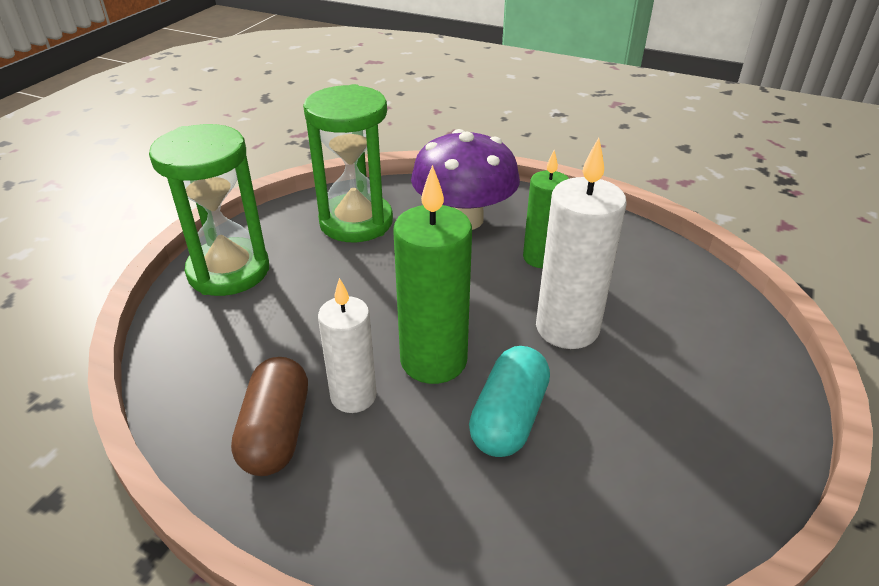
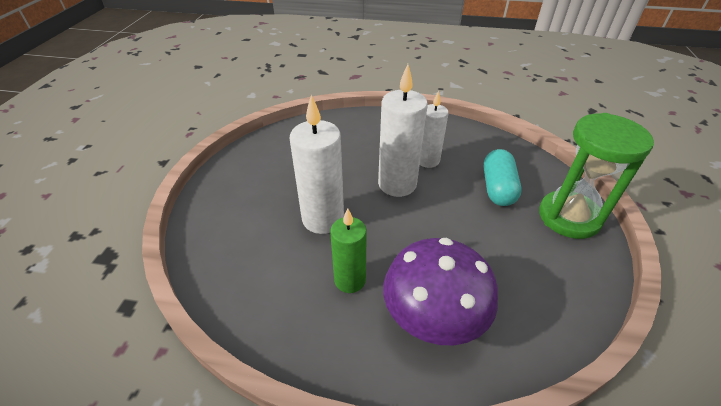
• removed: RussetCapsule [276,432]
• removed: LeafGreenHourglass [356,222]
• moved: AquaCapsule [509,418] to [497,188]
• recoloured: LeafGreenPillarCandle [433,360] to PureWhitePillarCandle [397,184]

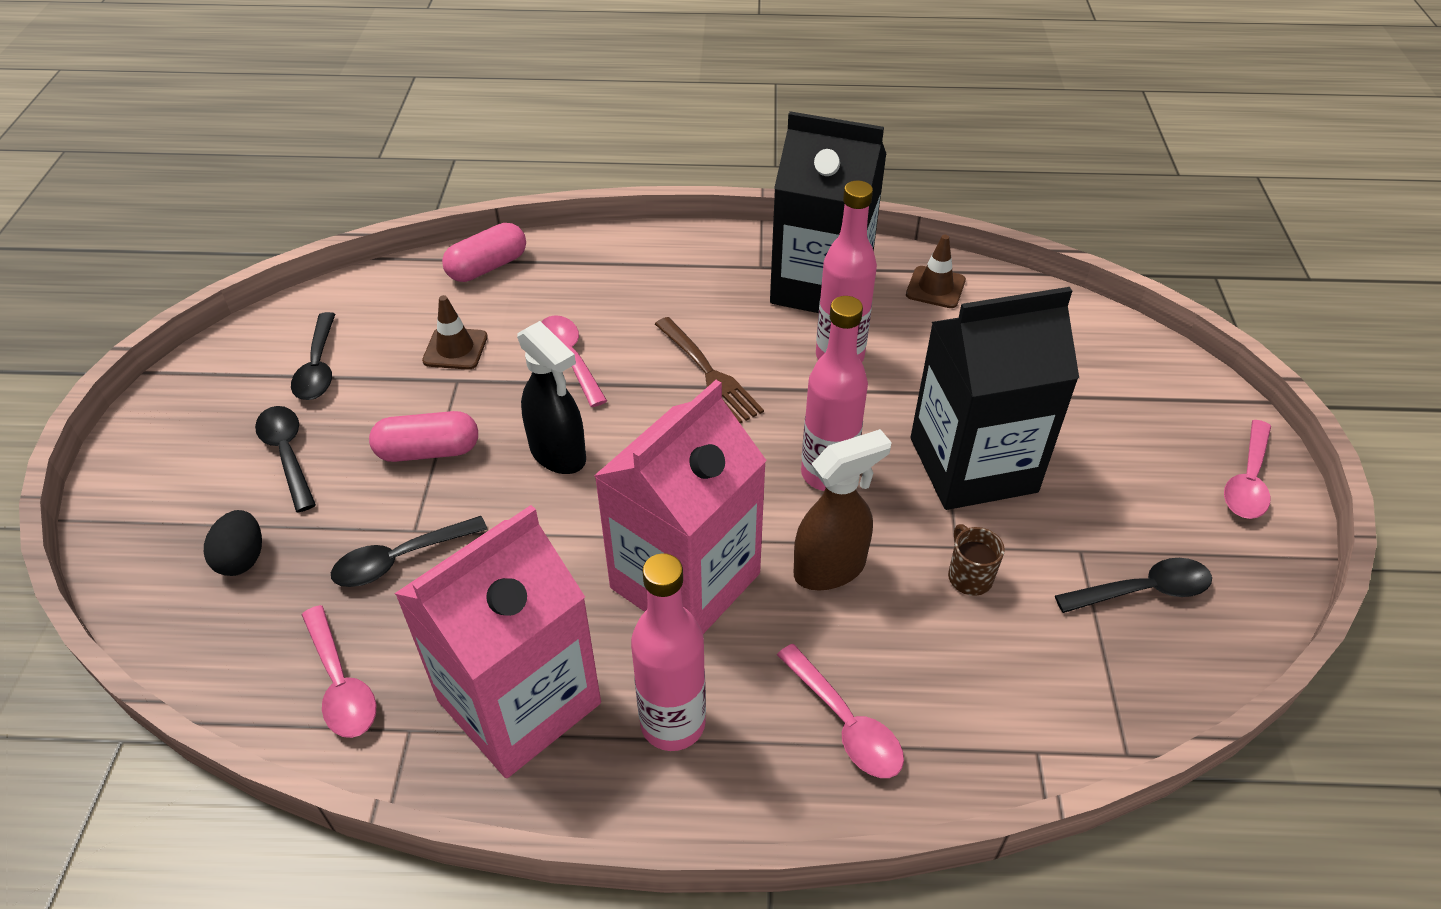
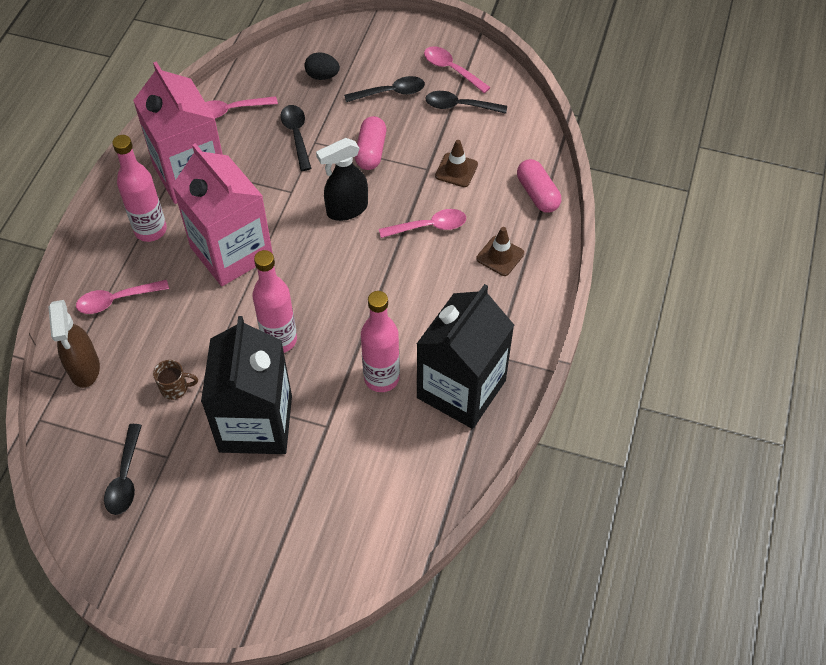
• removed: RussetTableFork [708,372]
• moved: RussetSprayCleaner [830,568] to [84,369]
• moved: RussetTrafficCone [935,287] to [500,256]
• moved: PinkTeaspoon [1247,481] to [451,69]

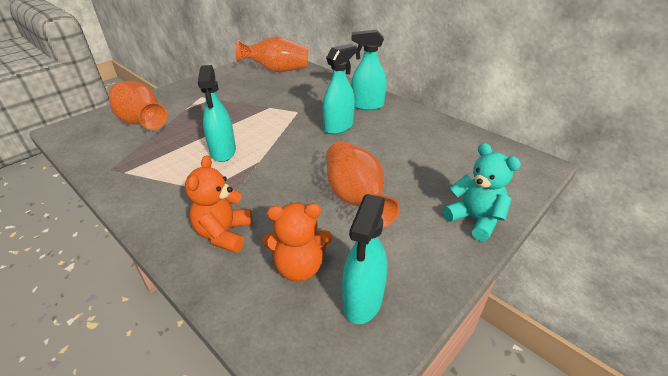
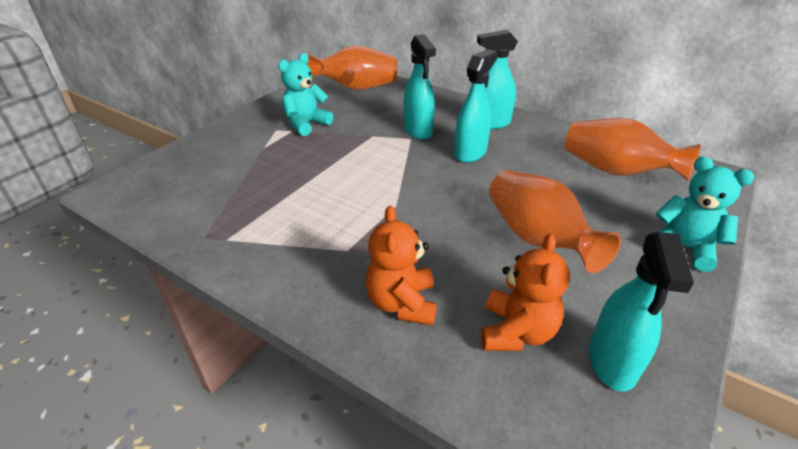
• added: AquaTeddy [306,124]
• moved: BrightOrangeVase [141,121] to [616,171]
• moved: AquaSprayCleaner [223,152] to [418,131]
• turned: BrightOrangeTeddy [299,267] = [516,332] 60 degrees counterclockwise

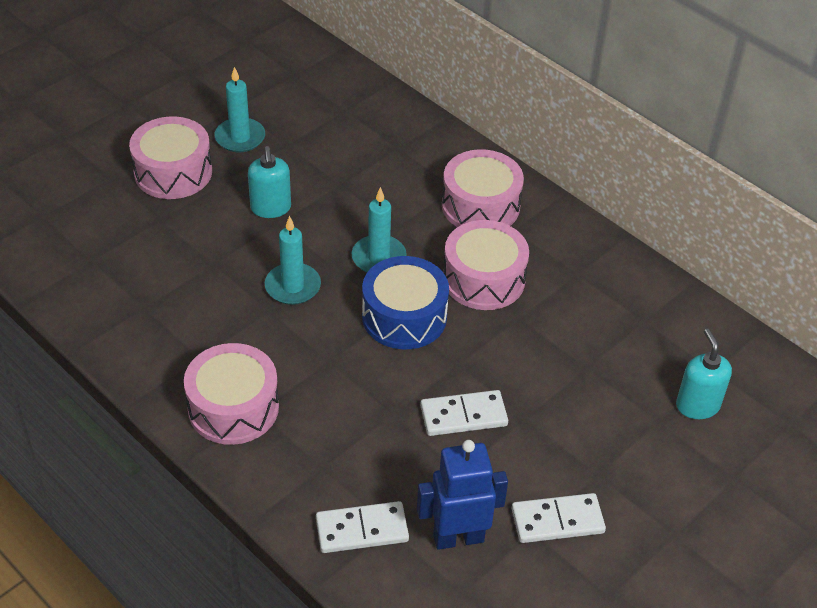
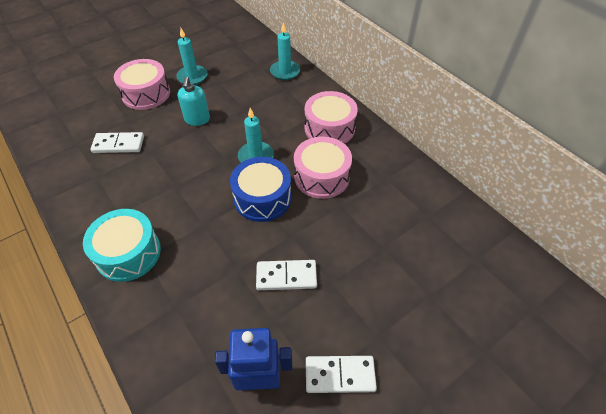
• removed: AquaPumpBottle [697,405]
• moved: AquaPillarCandle [293,286] to [285,72]
• moved: PureWhiteDominoTile [362,530] to [118,144]
• recoloured: PinkDrum [233,407] to AquaDrum [128,253]

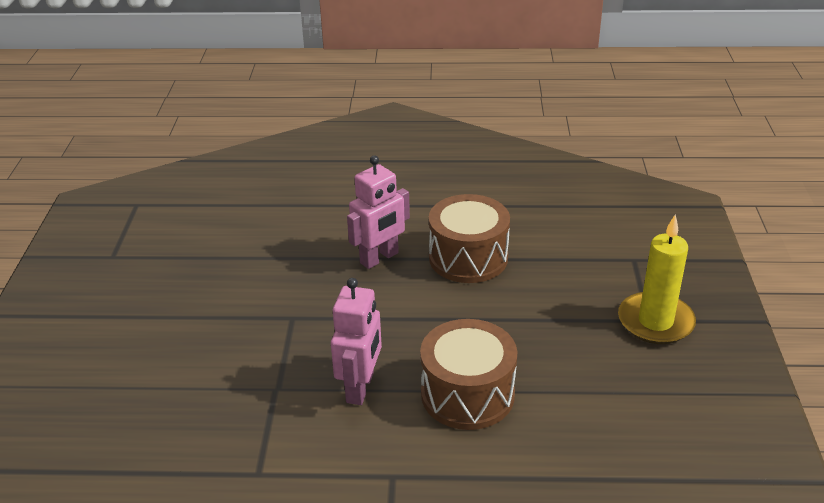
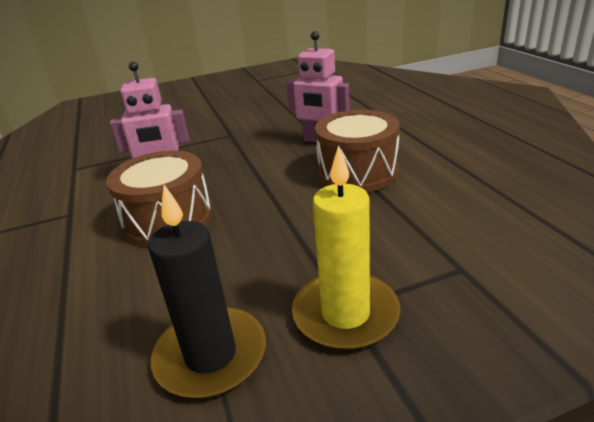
• added: BlackPillarCandle [211,355]

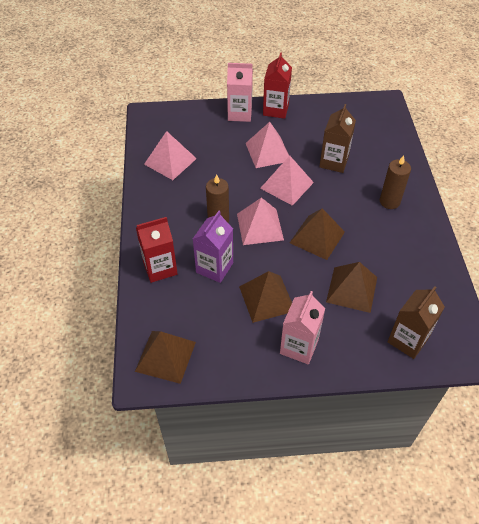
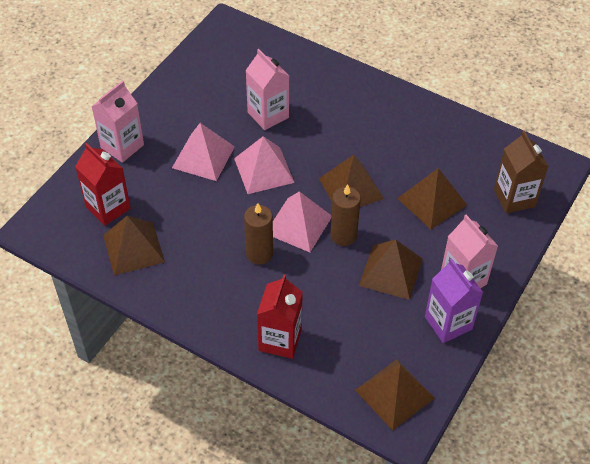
• moved: PurpleCarton [214,267] to [448,323]
• moved: ScarletCarton [275,110] to [108,208]
• moved: RussetPillarCandle [389,201] to [343,235]
• recoloured: PinkSolidPyramid [170,161] to RussetSolidPyramid [133,248]
• recoloured: RussetCarton [334,162] to PinkCarton [268,115]

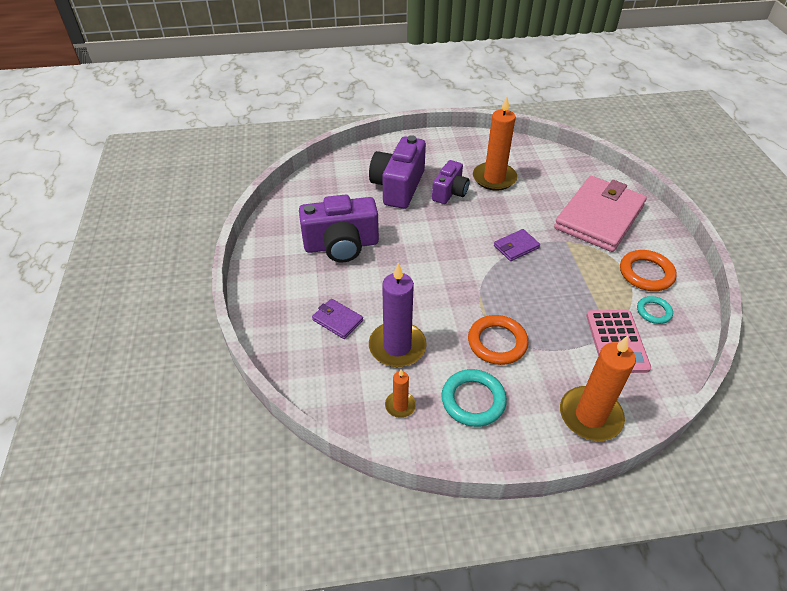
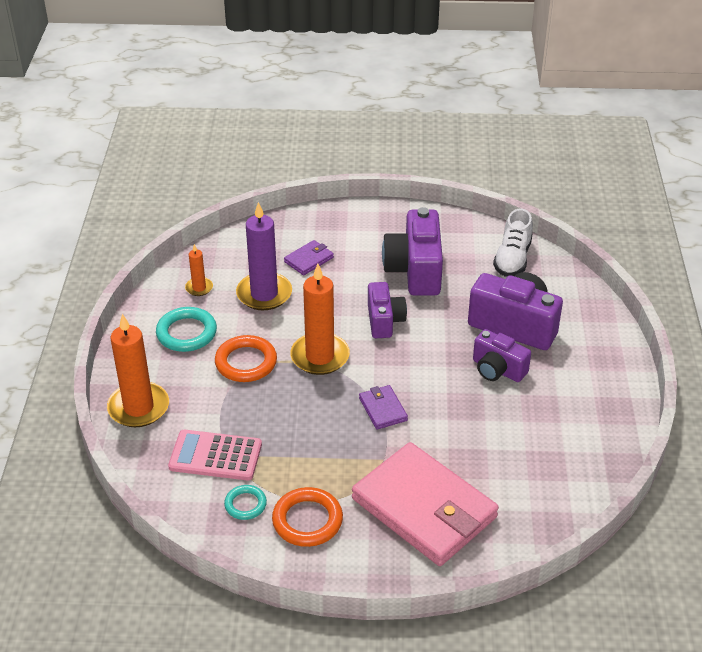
• added: PurpleCompactCamera [384,321]
• added: PureWhiteShoe [512,259]
• moved: BrightOrangePillarCandle [494,178] to [320,356]

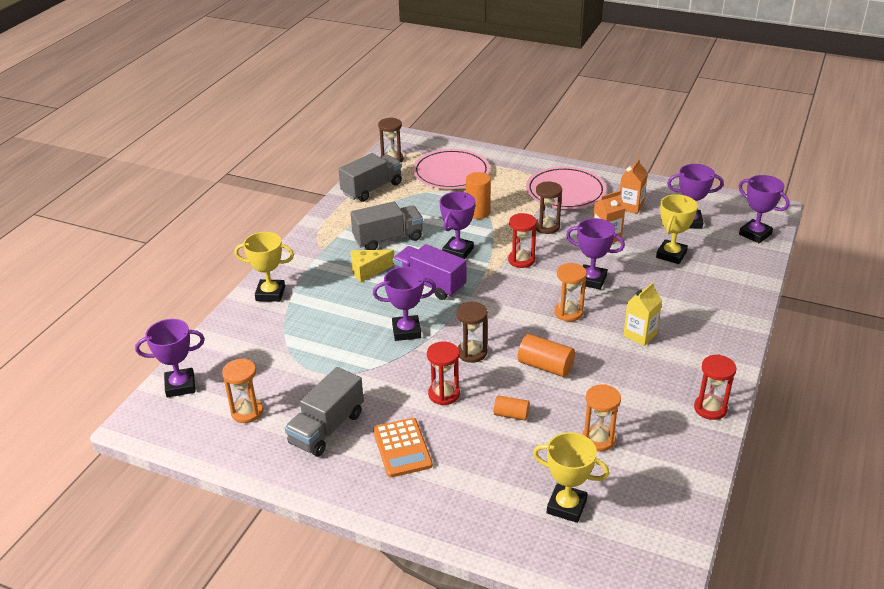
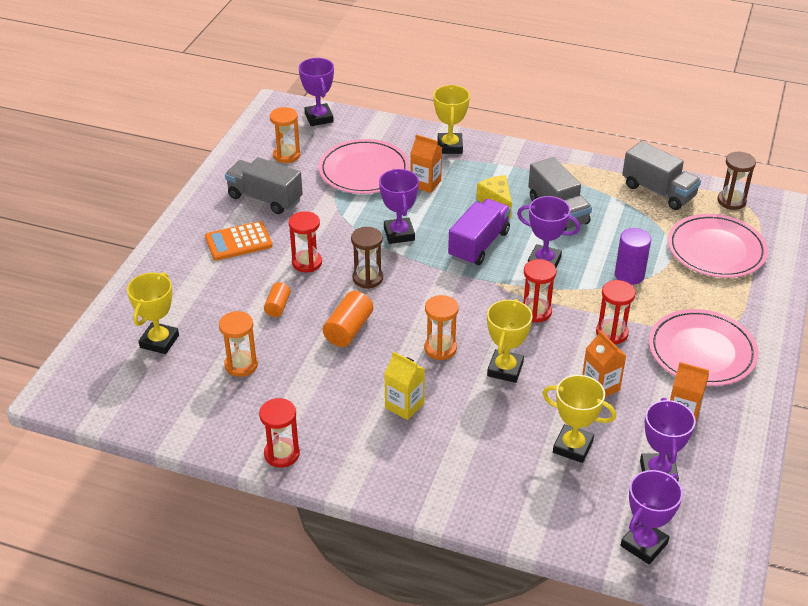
• added: PinkPlate [364,171]
• added: BrightOrangeCarton [425,183]
• recoloured: BrightOrangeCylinder [478,213] to PurpleCylinder [629,275]
• recoloured: RussetHourglass [546,227] to ScarletHourglass [611,333]
• recoloured: PurplePrizeCup [591,280] to GoldenPrizeCup [505,369]

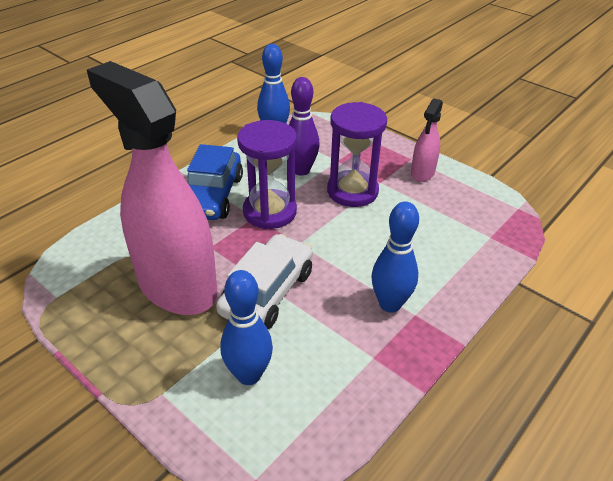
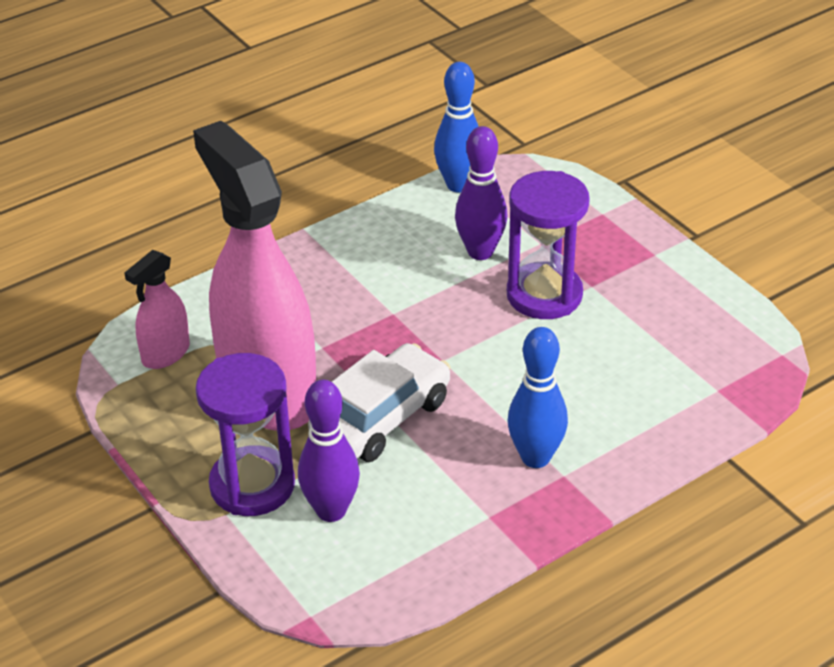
• removed: CobaltToyCar [212,196]
• moved: PurpleHourglass [270,212] to [252,485]
• moved: PinkSprayCleaner [422,173] to [165,354]
• recoloured: CobaltTenpin [249,375] to PurpleTenpin [331,510]

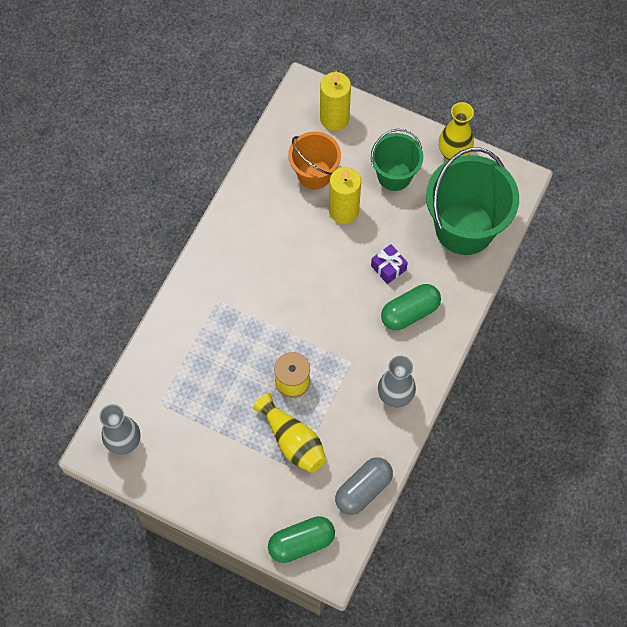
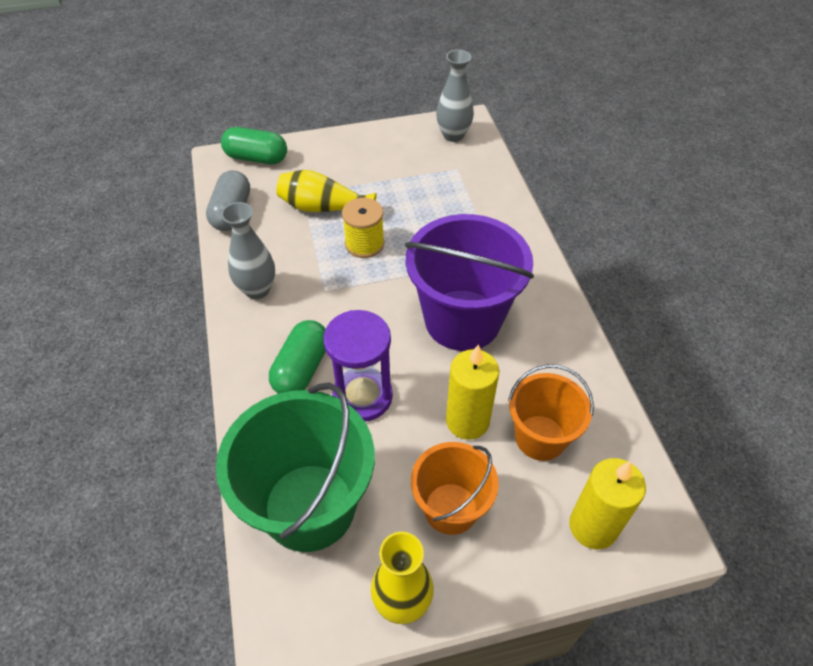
• added: PurplePail [462,320]
• replaced: PurpleWrappedGift [388,268] to PurpleHourglass [362,396]
• recoloured: LeafGreenPail [394,175] to BrightOrangePail [451,508]
• turned: LeafGreenCapsule [301,542] = [256,158] 75 degrees clockwise

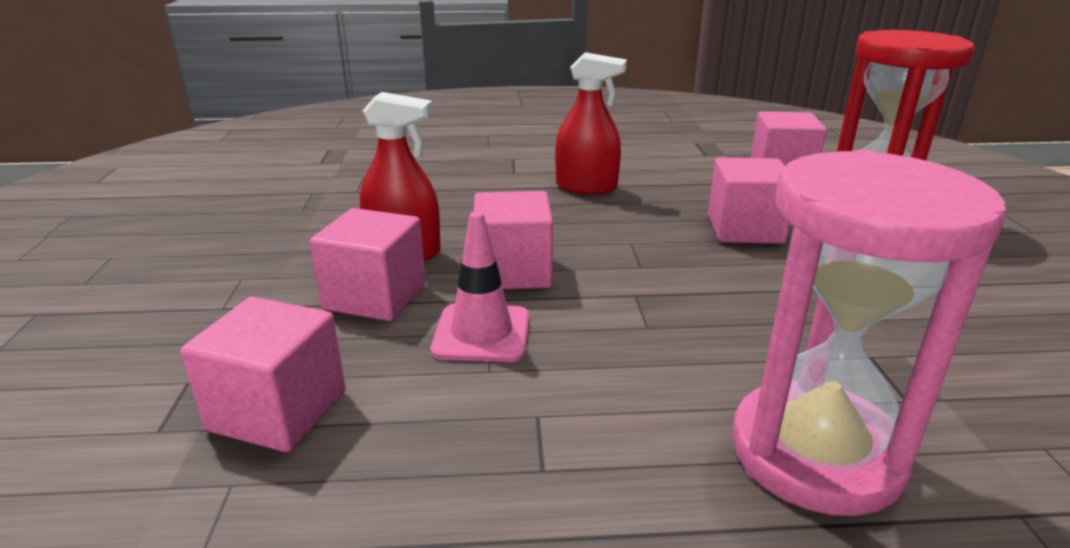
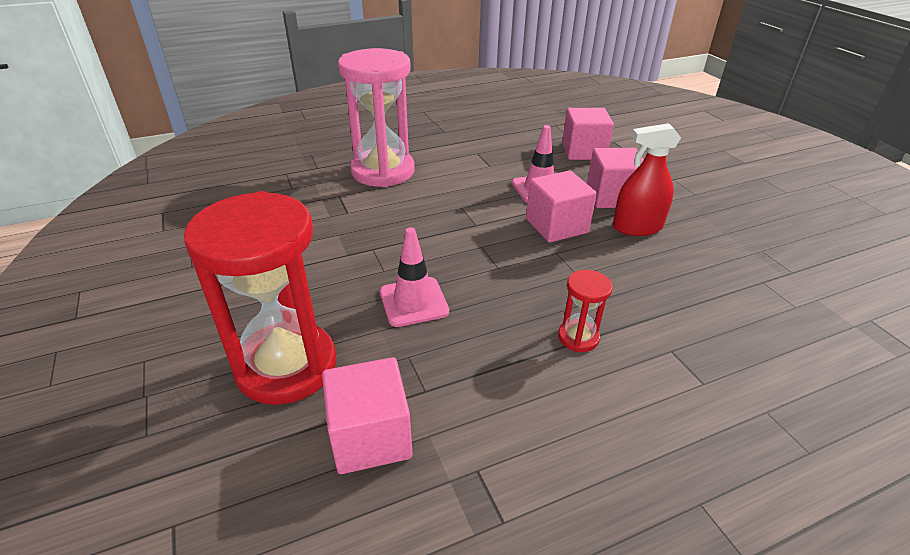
• replaced: ScarletSprayCleaner [586,187] to ScarletHourglass [578,337]
• replaced: PinkSolidCube [744,229] to PinkTrafficCone [414,302]

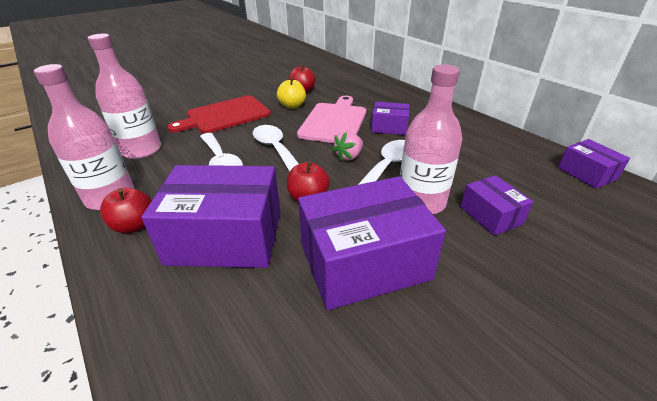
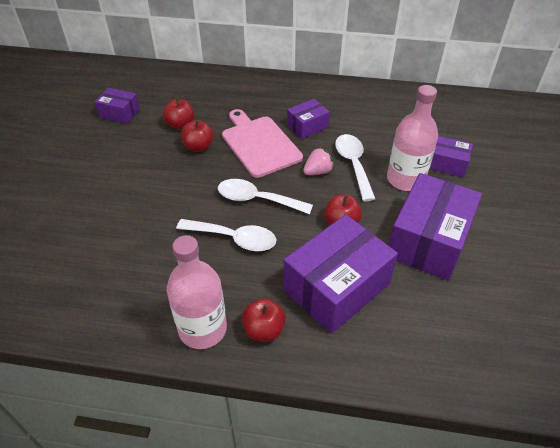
• removed: PinkFlask [141,150]
• removed: ScarletChoppingBoard [225,115]
• moved: PurplePackage [586,173] to [119,113]
• recoloured: GoldenToyApple [292,106] to ScarletToyApple [198,147]
• turned: PinkStrawberry [349,156] = [318,172] 120 degrees counterclockwise

